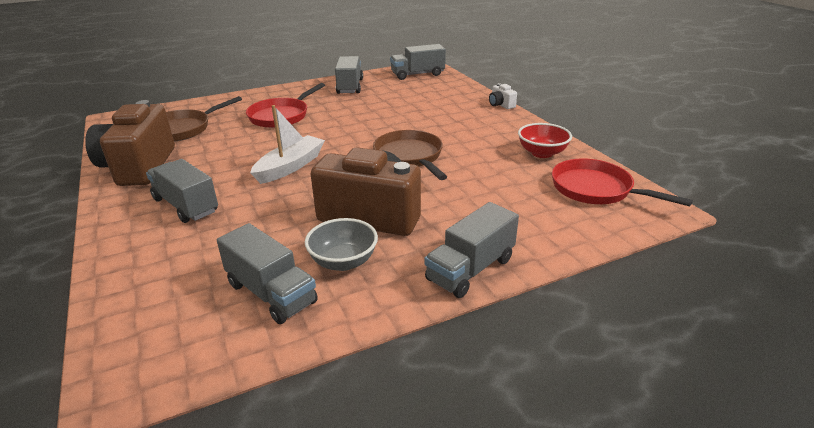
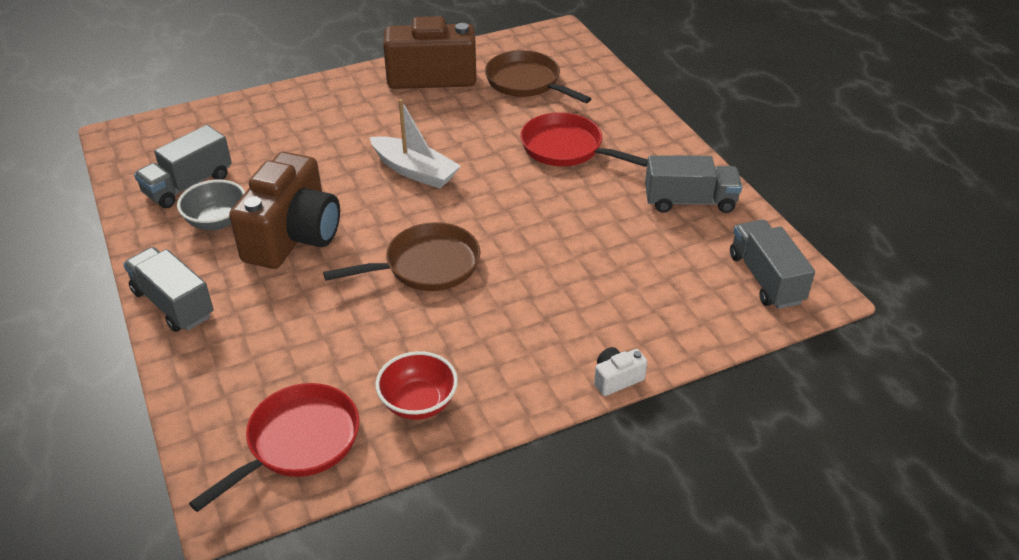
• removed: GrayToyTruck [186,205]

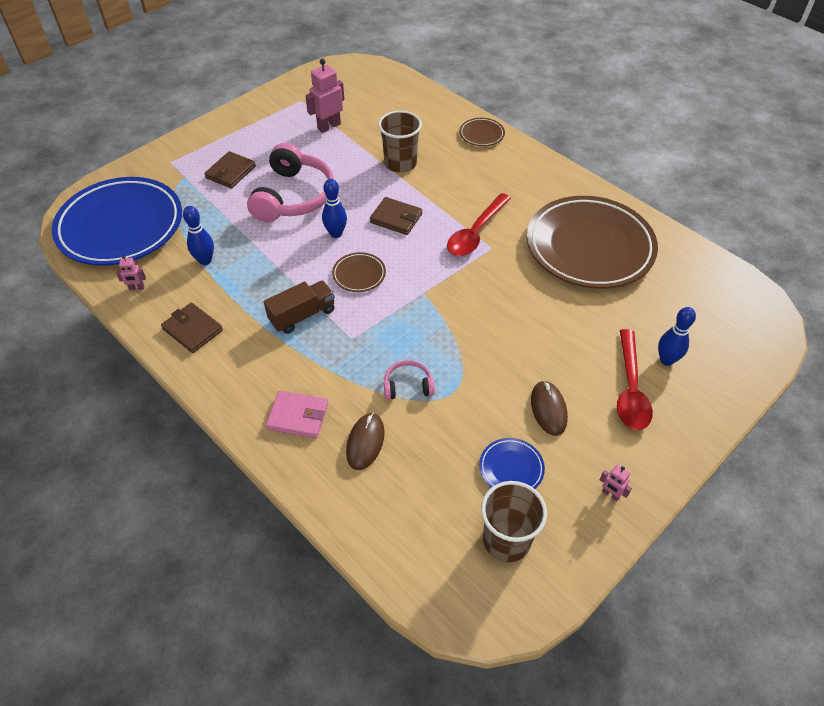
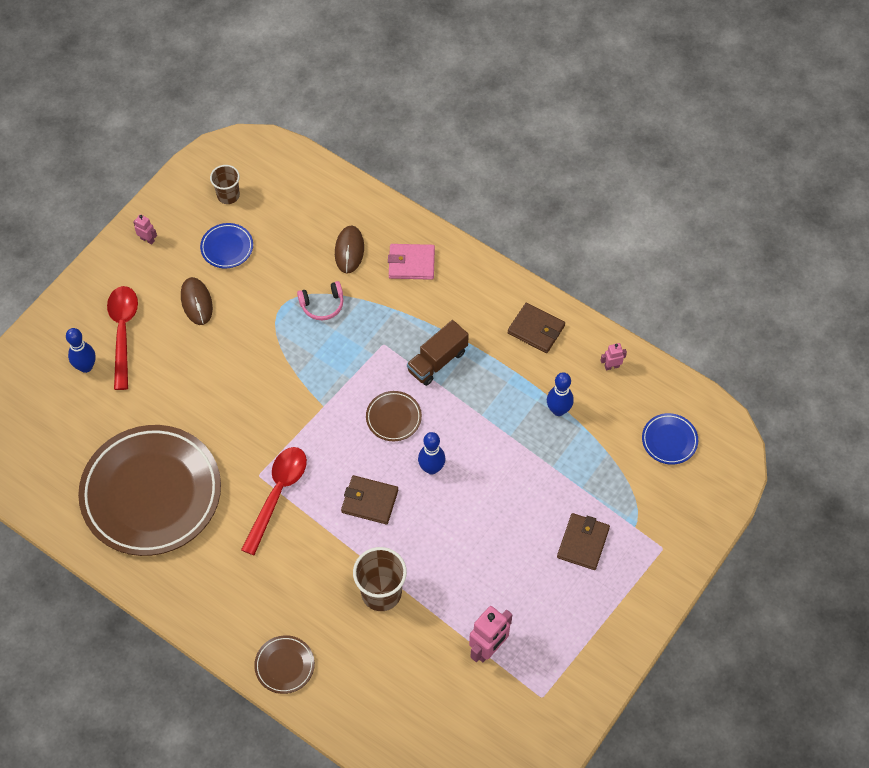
• removed: PinkOverEarHeadphones [293,196]
• resized: CobaltPlate [121,226] = [669,440] x0.40
• resized: RussetBeaker [506,540] = [228,195] x0.63

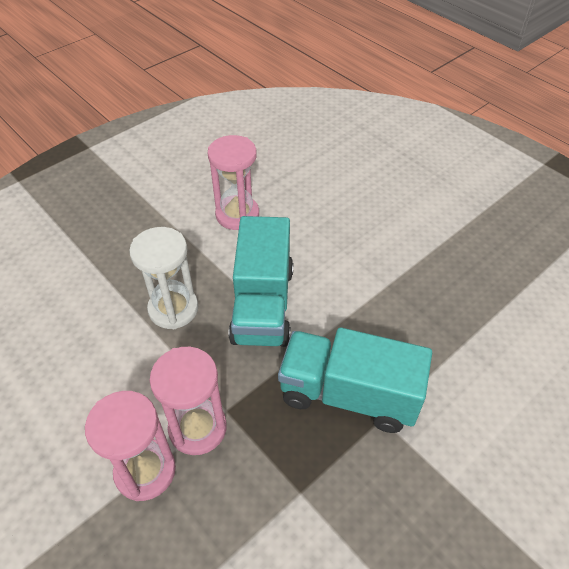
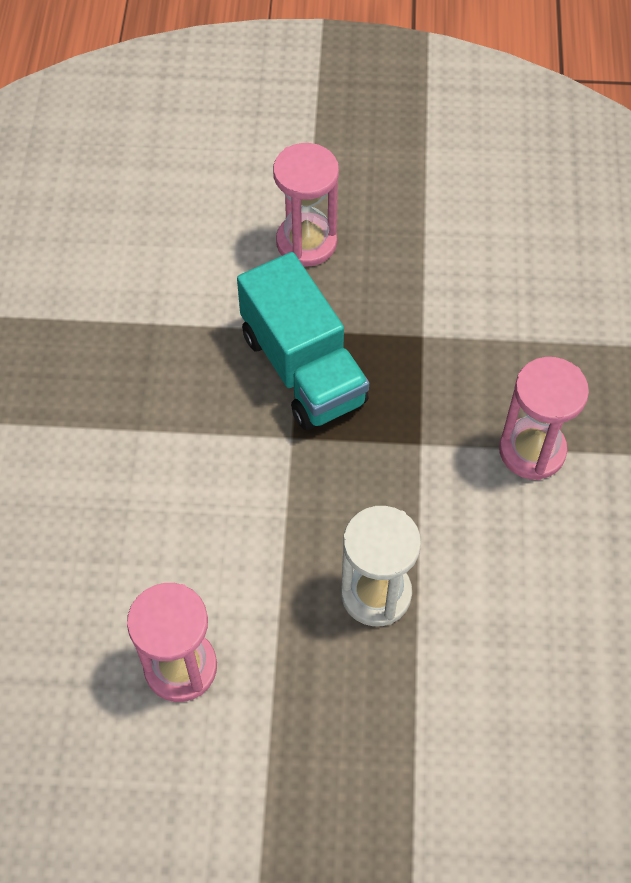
• removed: AquaToyTruck [263,304]
• moved: PinkHourglass [197,428] to [306,242]

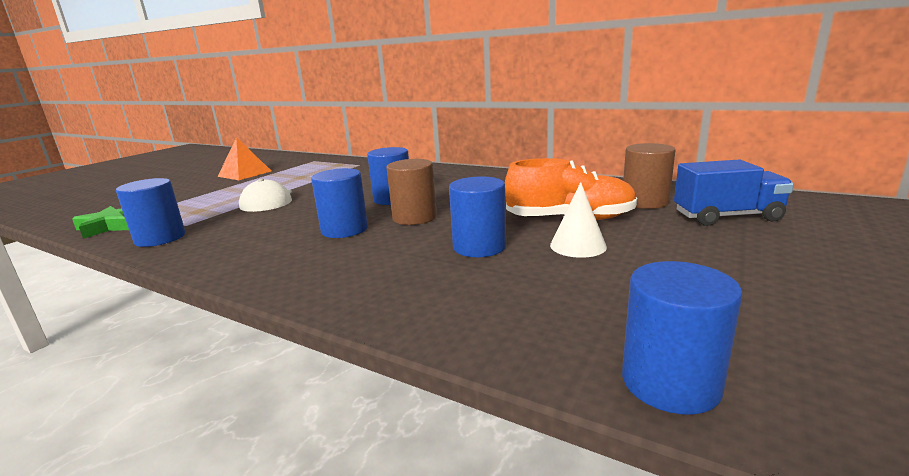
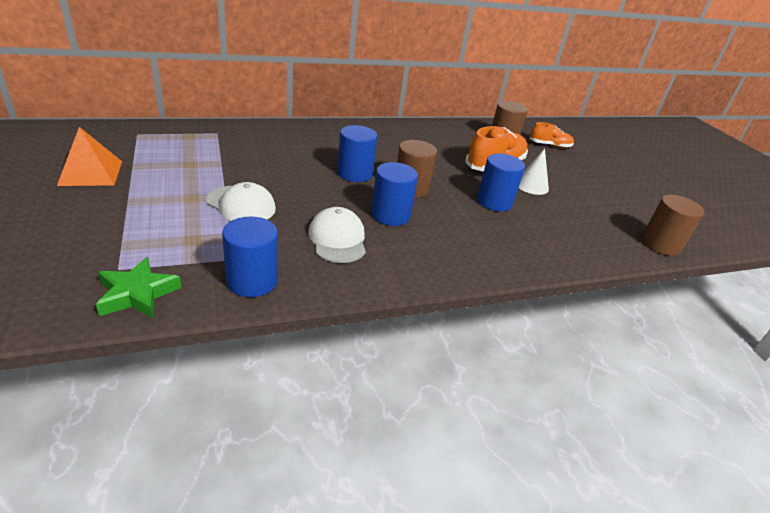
• added: PureWhiteCap [337,239]
• replaced: CobaltToyTruck [727,217] to BrightOrangeShoe [550,145]
• recoloured: CobaltCylinder [670,382] to RussetCylinder [660,244]

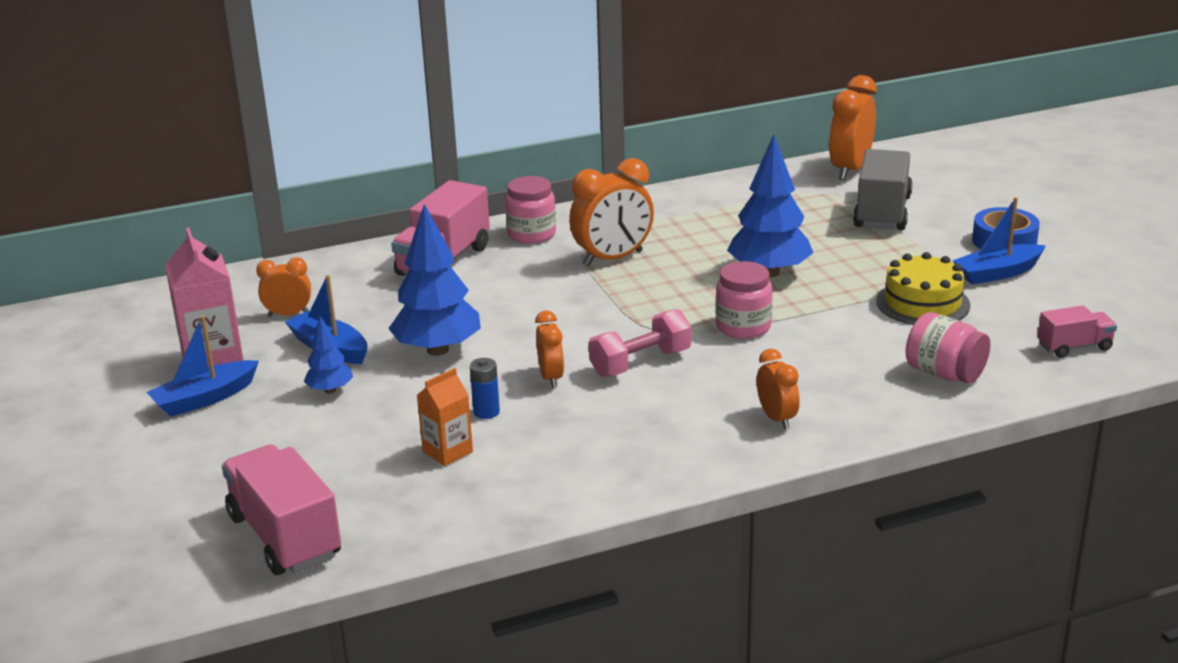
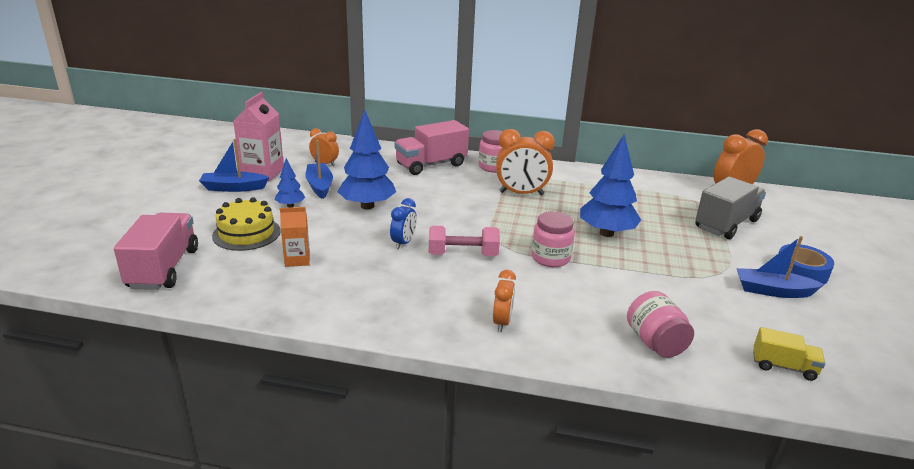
• removed: CobaltPowerCell [486,412]
• moved: GoldenGateau [923,303] to [246,233]
• recoloured: BrightOrangeAlarmClock [551,378] to CobaltAlarmClock [403,243]
• recoloured: PinkToyTruck [1074,347] to GoldenToyTruck [783,366]

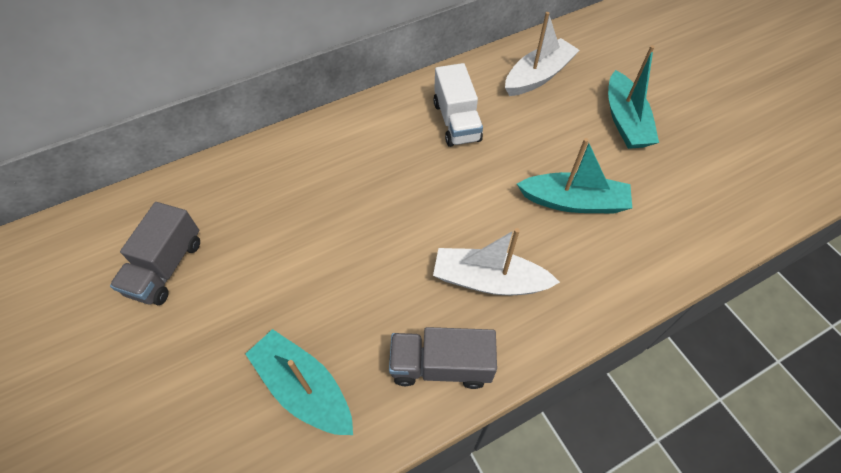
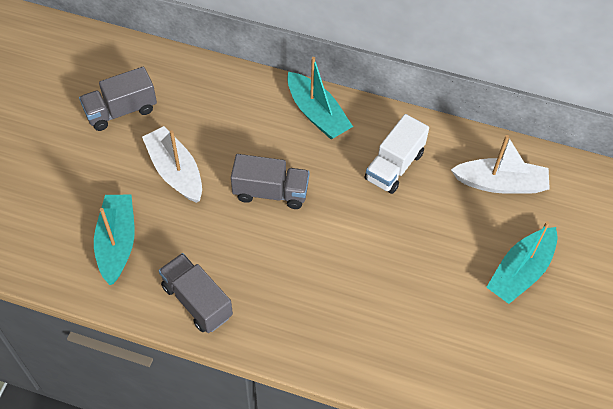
• added: GrayToyTruck [270,192]
• moved: PureWhiteBoat [489,280] to [175,171]
• moved: AquaBoat [573,202] to [317,114]

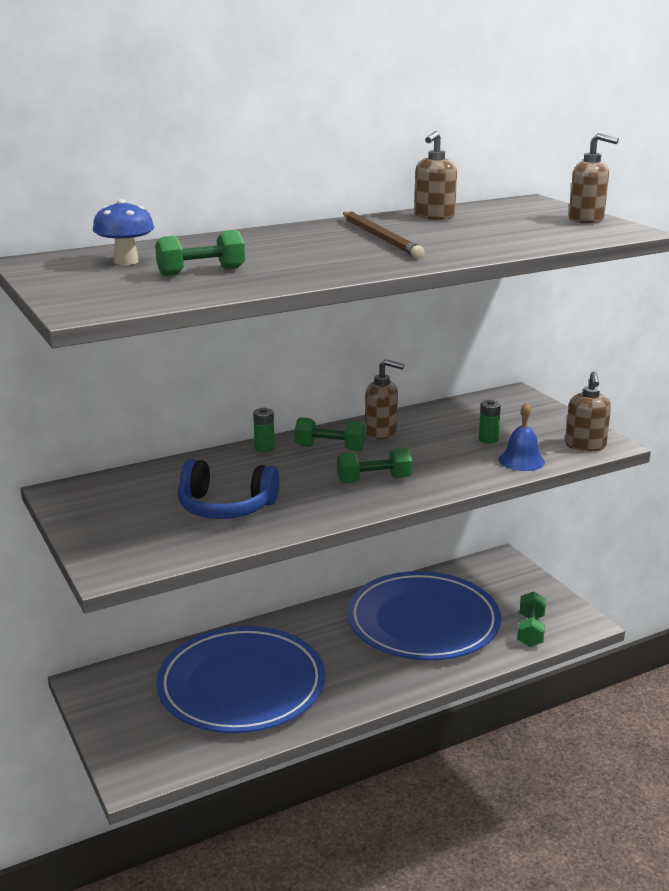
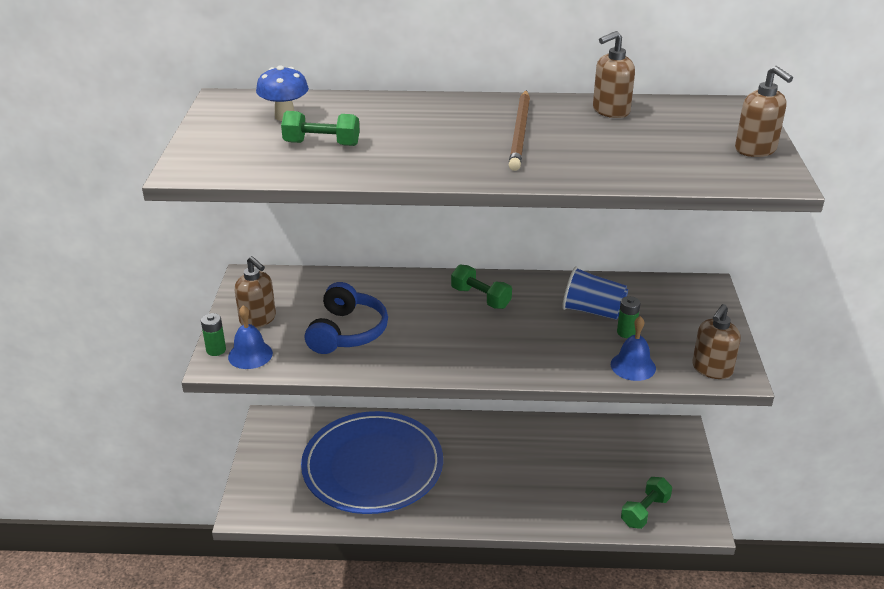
• removed: LeafGreenHandWeight [374,480]
• removed: CobaltPlate [423,621]
• added: CobaltHandBell [250,355]
• added: CobaltBeaker [593,311]
• moved: LeafGreenPowerCell [264,448] to [216,350]
• moved: RussetPumpBottle [381,433] to [258,319]
• turned: CobaltOverEarHeadphones [226,507] = [347,332] 120 degrees counterclockwise

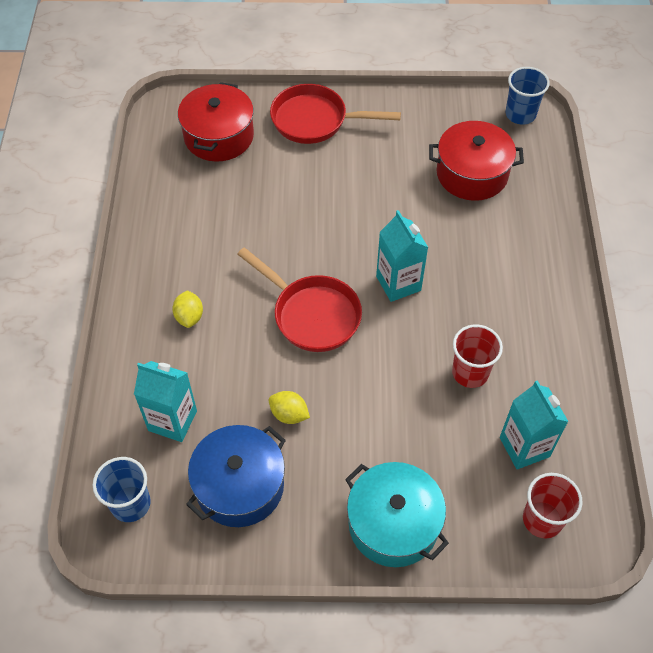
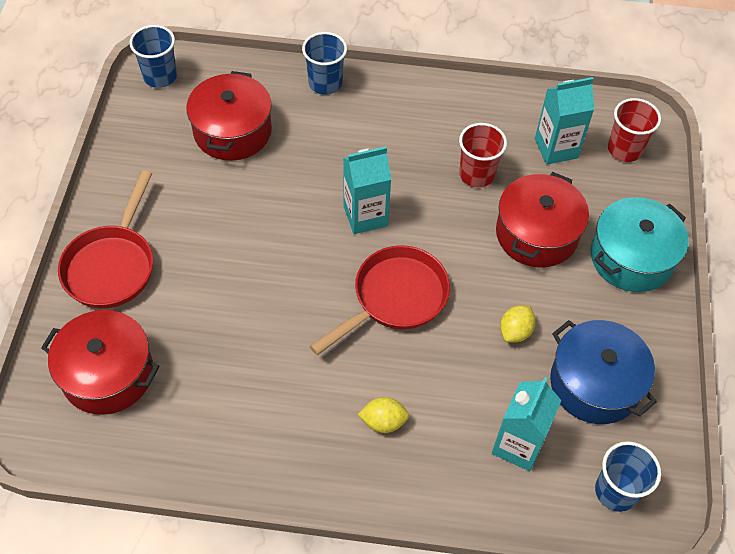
• added: CobaltBeaker [325,83]
• added: ScarletPot [536,234]

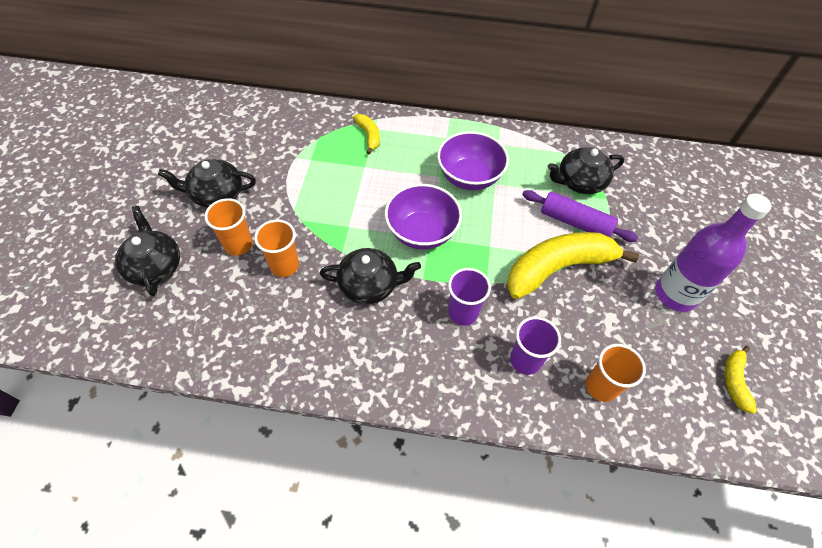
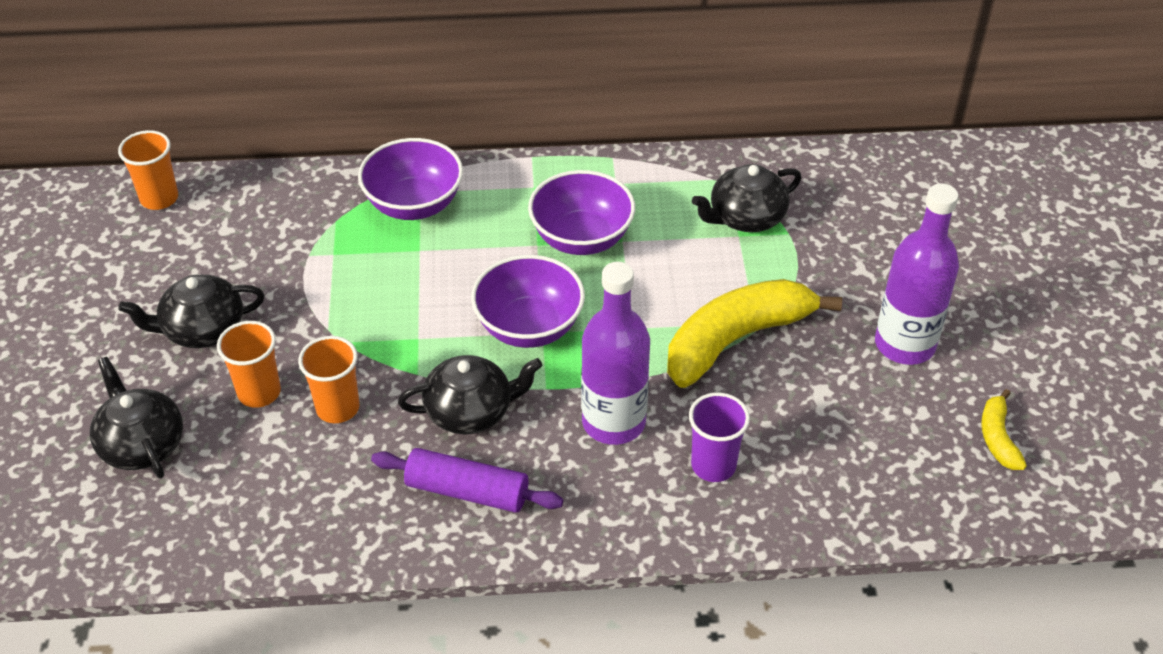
• moved: PurplePastryRoller [575,222] to [467,491]
• moved: BrightOrangeBeaker [601,386] to [159,198]
• replaced: GoldenBanana [369,136] to PurpleDeepDish [414,204]
• replaced: PurpleBeaker [463,313] to PurpleFlask [613,422]

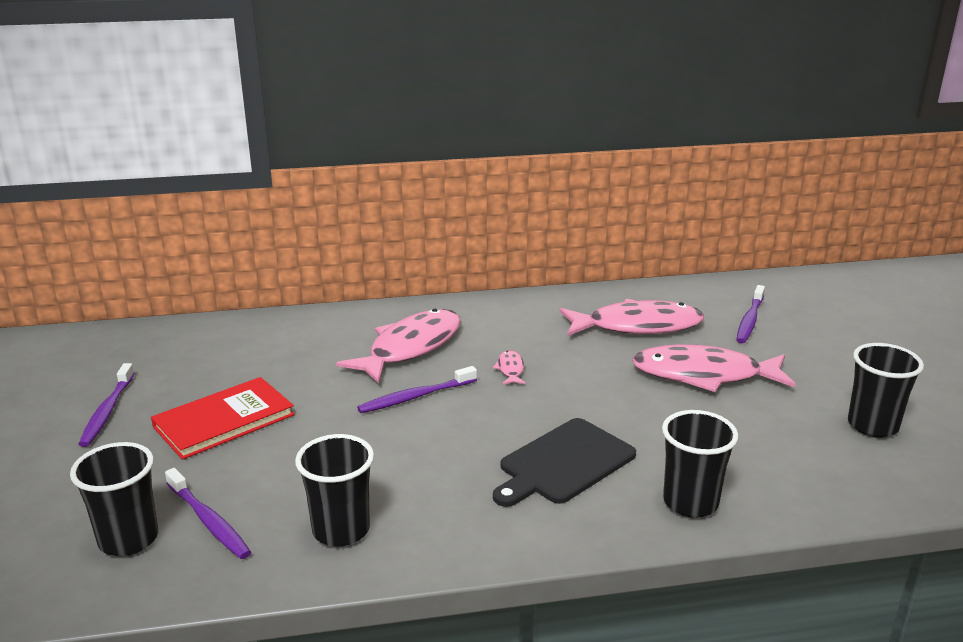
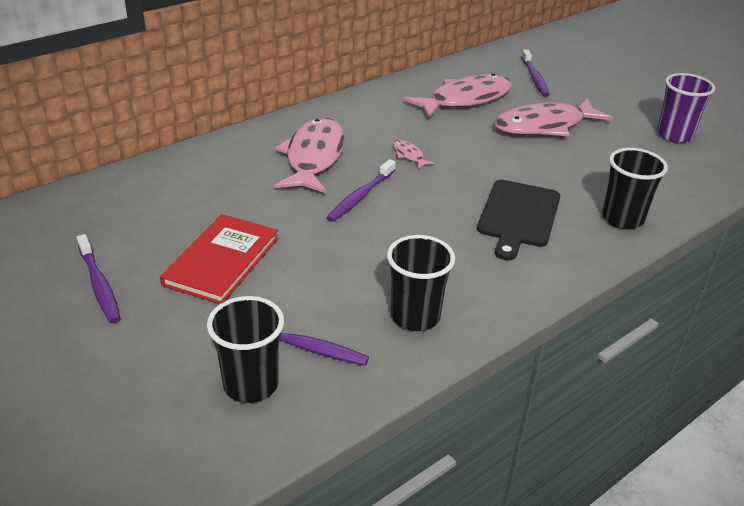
• recoloured: BlackBeaker [872,425] to PurpleBeaker [674,135]

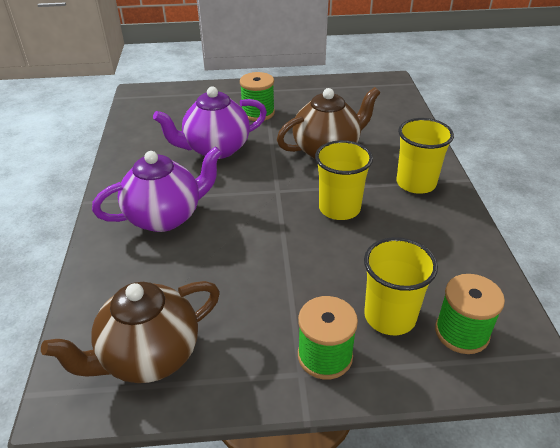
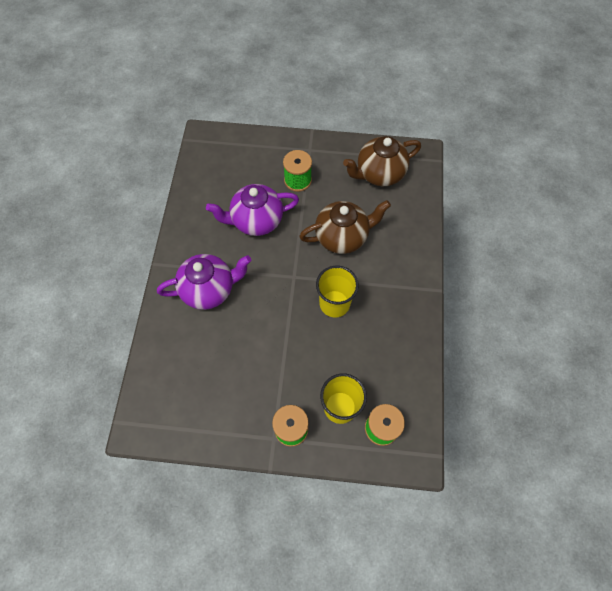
• removed: GoldenBeaker [416,183]
• moved: RussetTeaPot [149,356] to [379,174]

